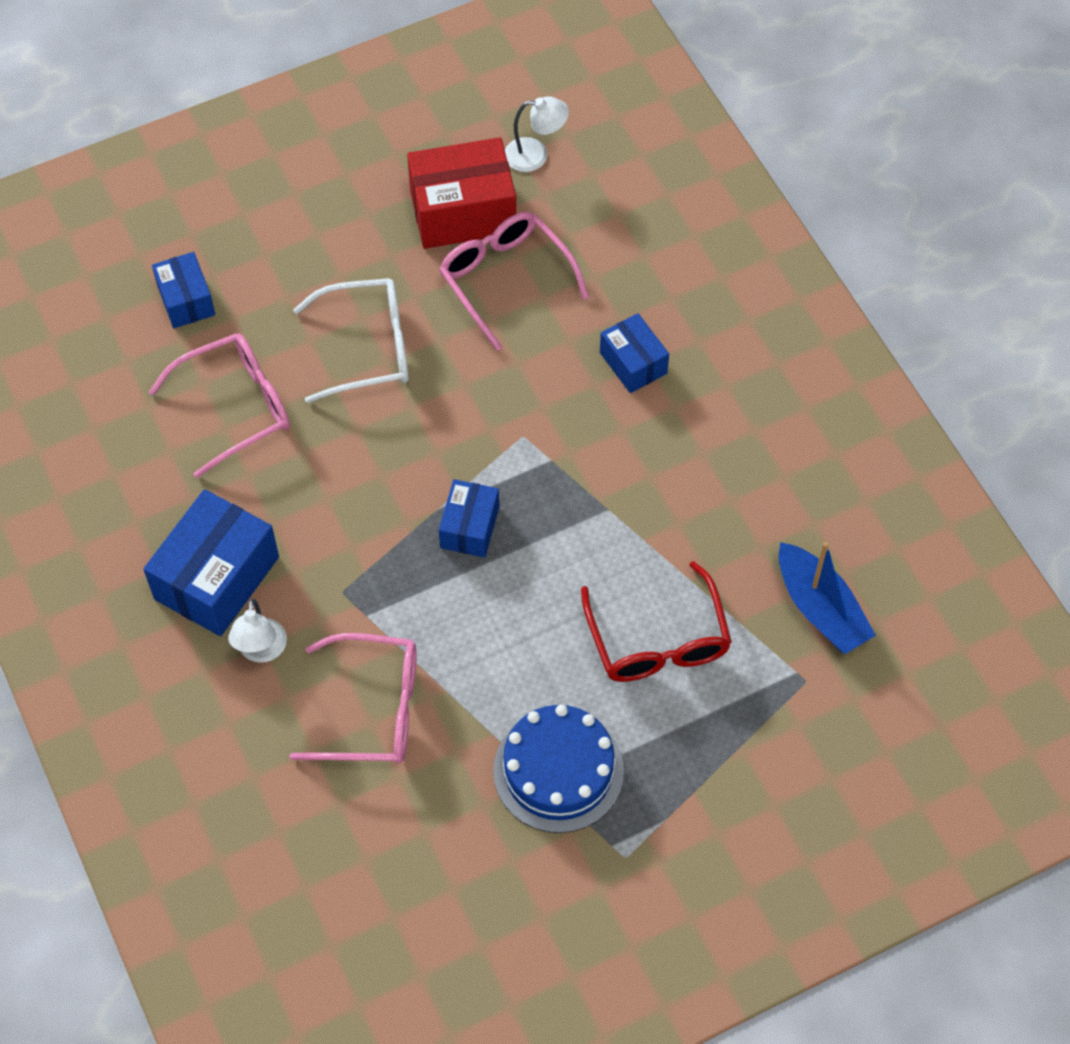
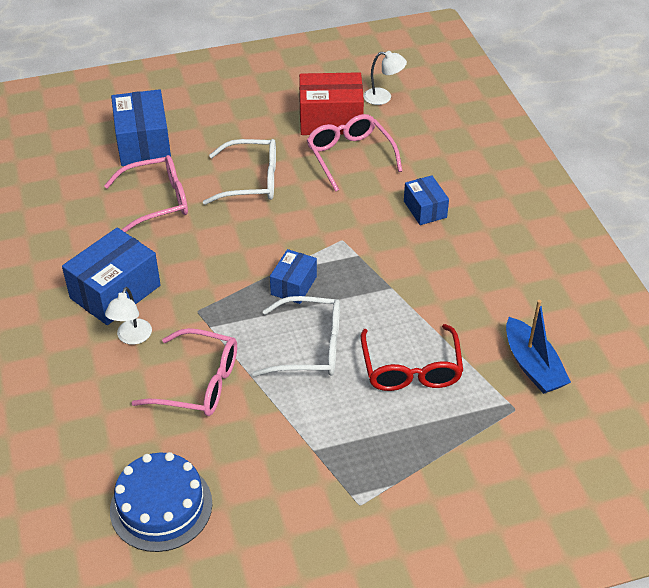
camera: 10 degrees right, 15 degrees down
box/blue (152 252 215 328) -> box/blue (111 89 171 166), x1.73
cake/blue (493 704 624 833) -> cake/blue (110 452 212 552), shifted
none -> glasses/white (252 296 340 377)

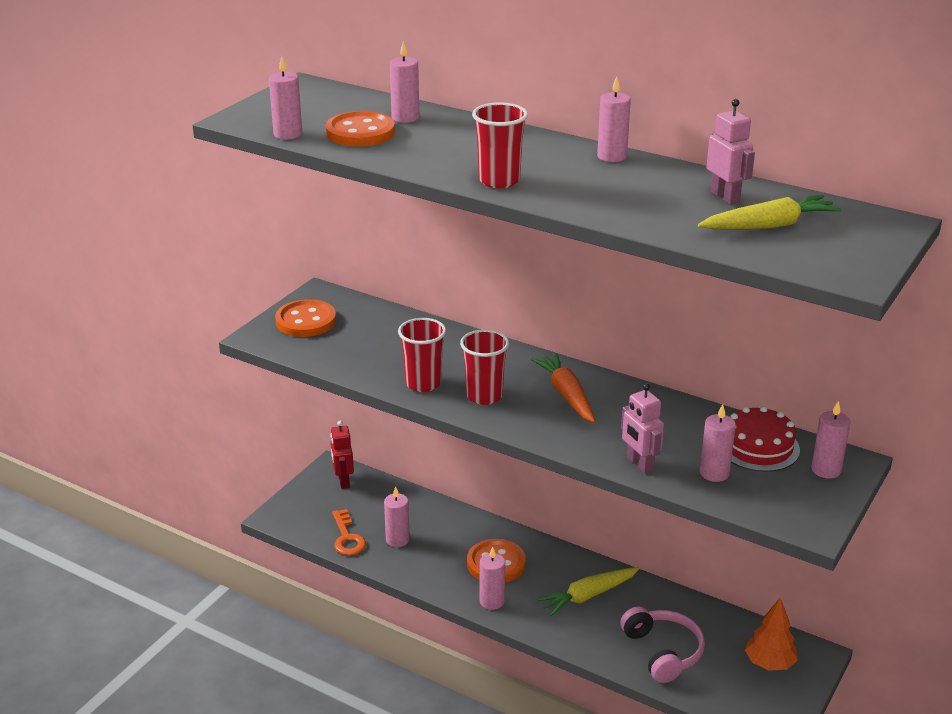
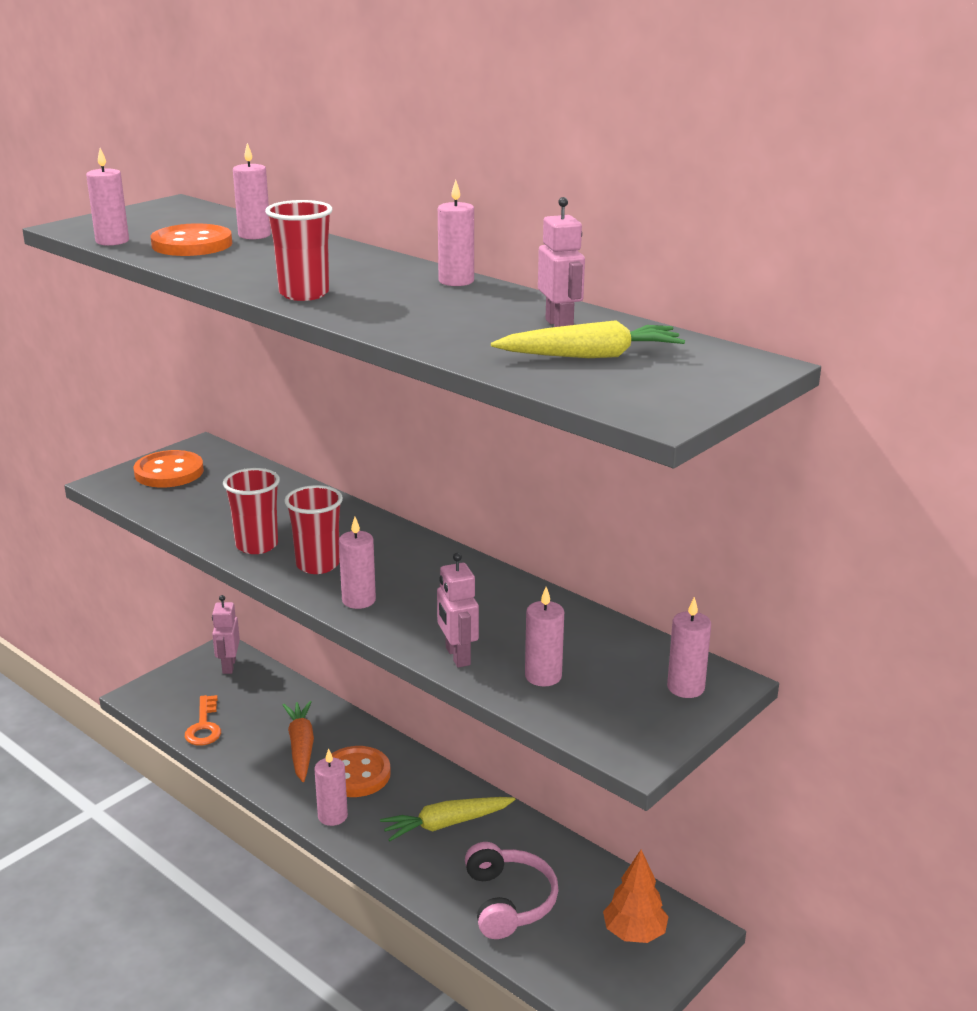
camera: 10 degrees right, 5 degrees down
robot/red (330 421 354 489) -> robot/pink (212 595 240 674)
candle/pink (384 486 410 547) -> candle/pink (339 517 376 609), shifted
carrot/orange (531 353 596 423) -> carrot/orange (282 701 314 782), shifted
cake/red (730 406 800 472) -> none

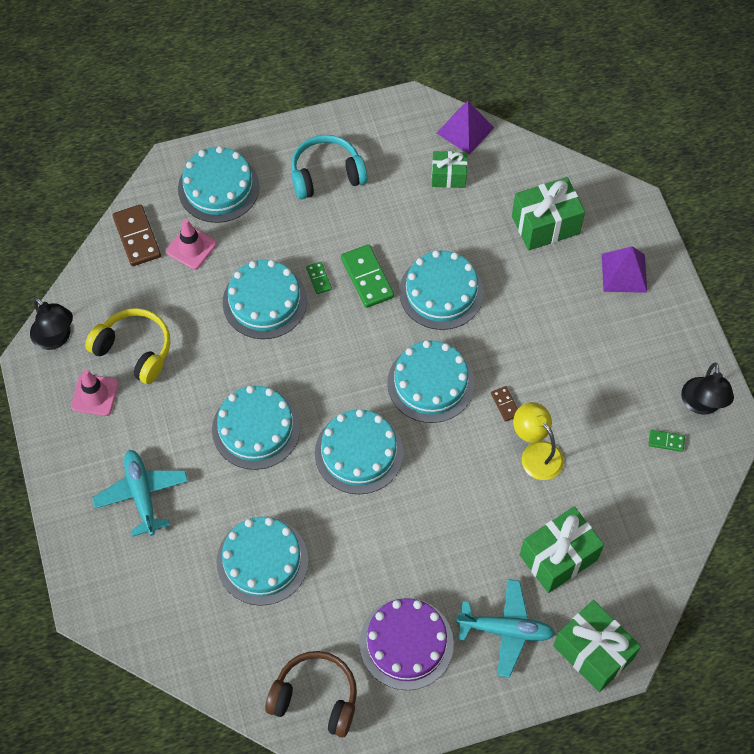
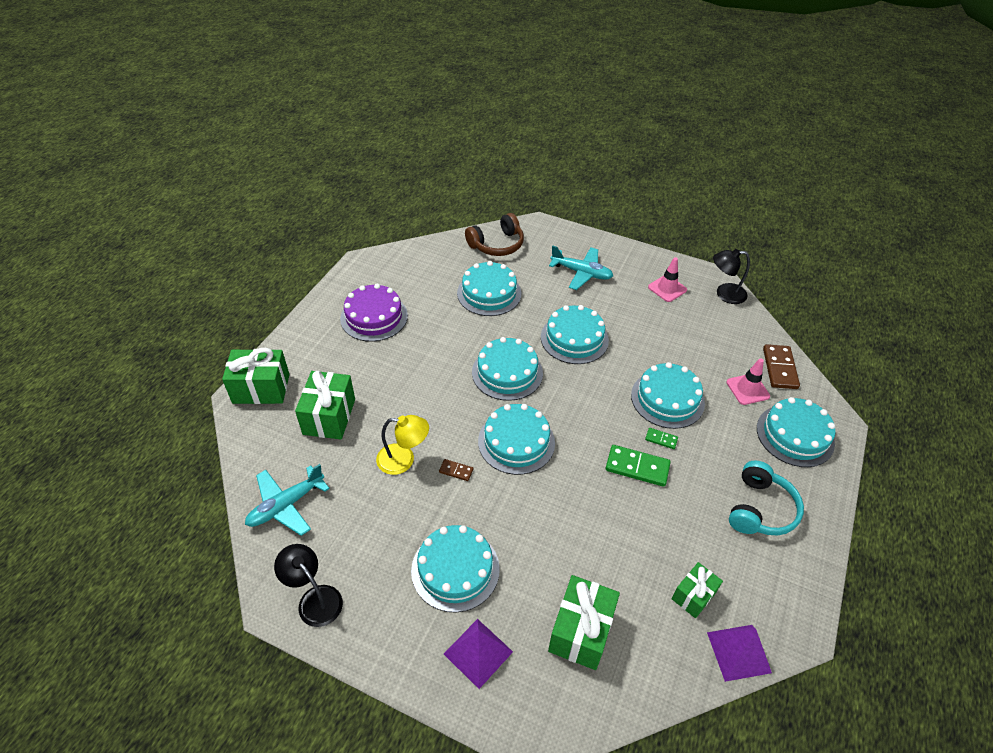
camera: 130 degrees right, 15 degrees down
headphones/yellow (85 308 170 384) -> none
domino/brown (112 204 161 266) -> domino/brown (763 344 800 389), 75 degrees clockwise
headphones/brown (265 651 357 738) -> headphones/brown (465 213 524 256), shifted
cake/turquoise (399 250 484 330) -> cake/turquoise (411 525 500 612), shifted
plane/turquoise (456 579 555 678) -> plane/turquoise (245 464 330 536), shifted
domino/green (648 430 685 452) -> none

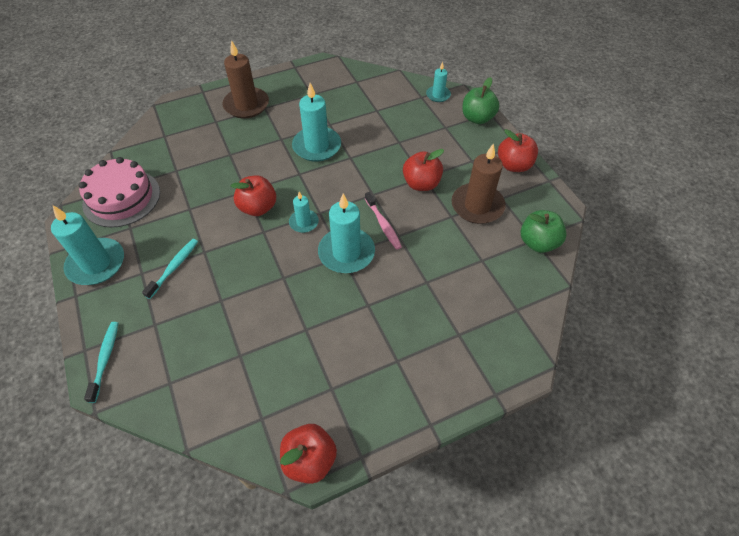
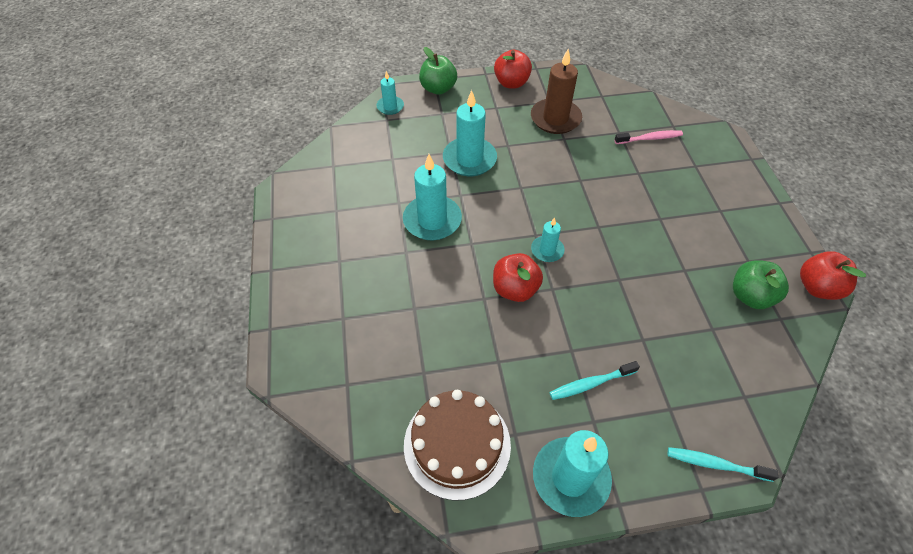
camera: 75 degrees left, 0 degrees up
cake/pink (79 157 160 228) -> cake/brown (404 390 511 501)
toothbrush/turquoise (142 239 198 299) -> toothbrush/turquoise (549 361 640 400), 60 degrees counterclockwise
candle/brown (223 40 269 118) -> none
candle/turquoise (318 194 375 273) -> candle/turquoise (443 90 497 177), shifted
toothbrush/pink (365 192 402 250) -> toothbrush/pink (614 130 683 144), shifted
apple/red (403 149 444 191) -> none
apple/green (521 210 567 253) -> apple/green (733 260 789 309), shifted

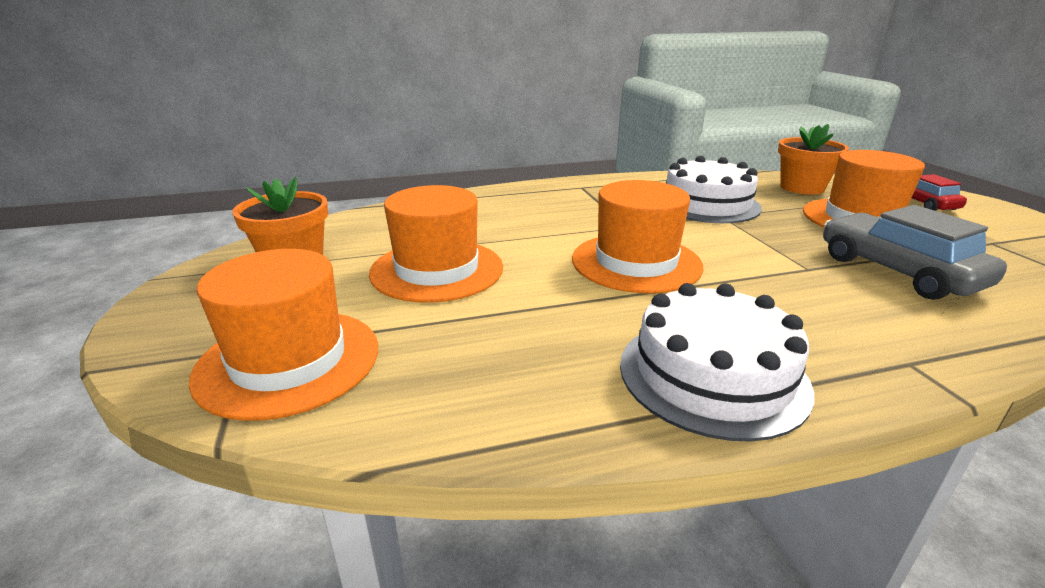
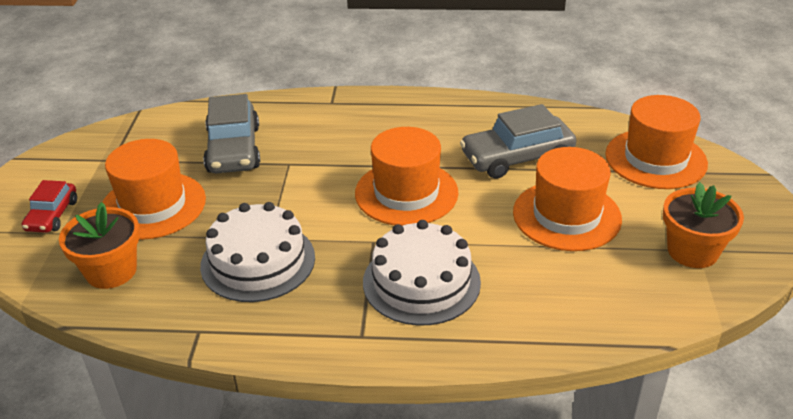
camera: 160 degrees left, 10 degrees up
cake/white (620 283 814 442) -> cake/white (363 220 481 326), shifted
none -> car/grey (460 104 576 179)

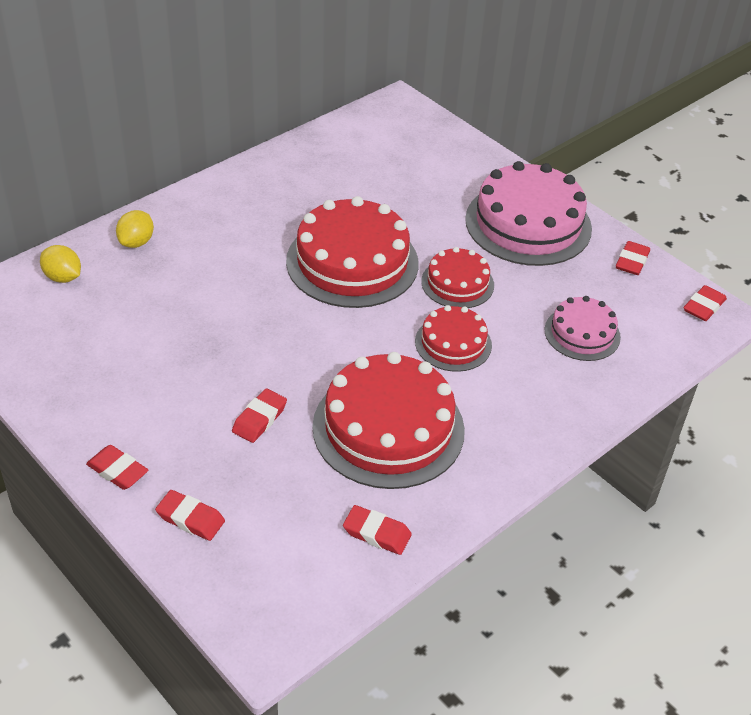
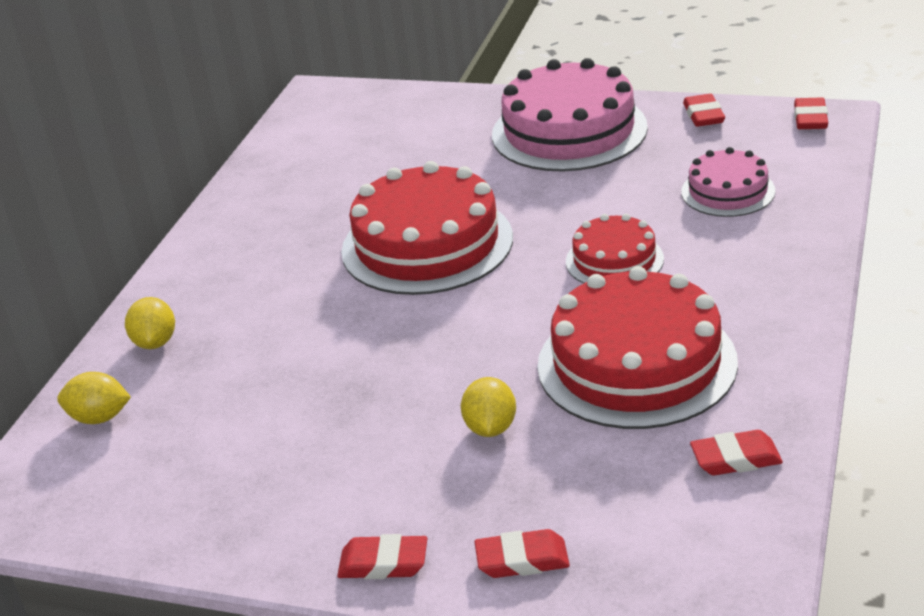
camera: 25 degrees left, 10 degrees down
eraser/red (232 389 287 443) -> lemon/yellow (461 377 516 437)
cake/red (421 247 494 308) -> none

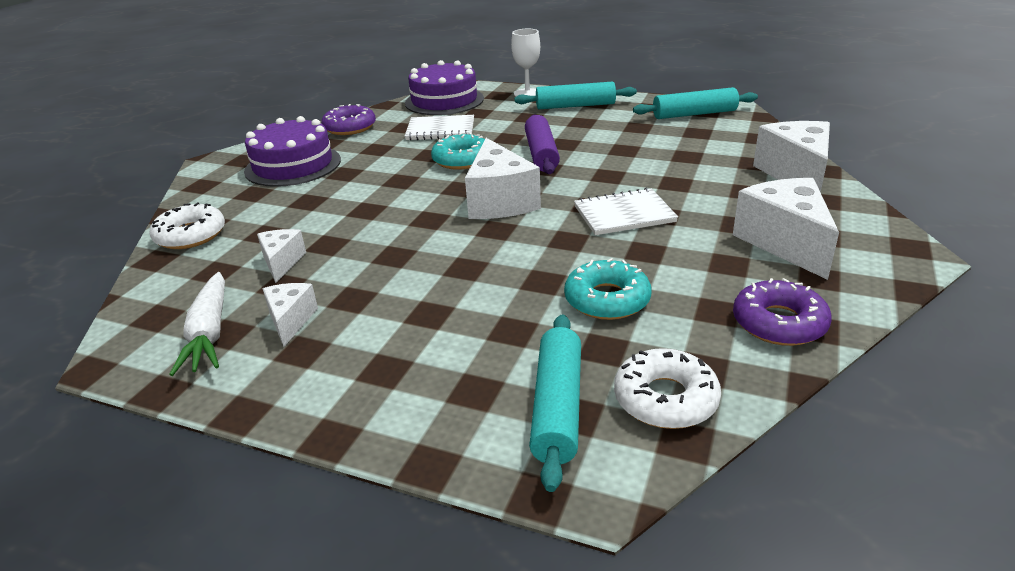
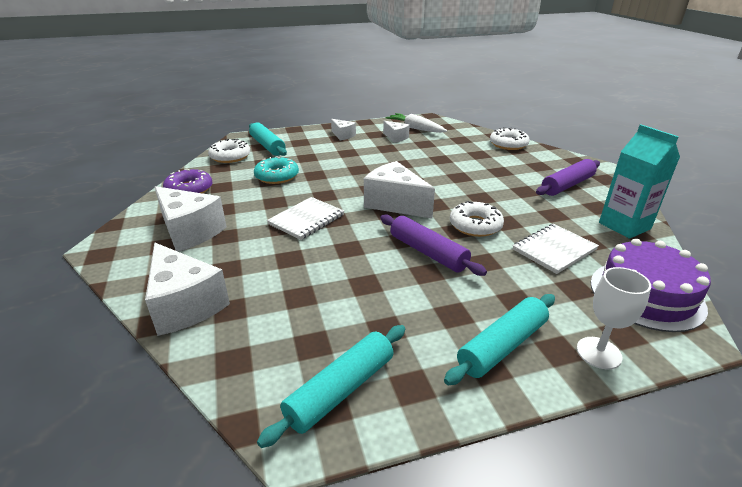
camera: 140 degrees right, 0 degrees up
cake/purple (244 116 341 187) -> rolling pin/purple (536 159 600 196)
cheese/white (257 229 306 283) -> cheese/white (331 119 356 140), shifted
donut/purple (321 104 376 135) -> carton/turquoise (599 125 680 239)
donut/turquoise (431 133 485 170) -> donut/white (450 201 504 237)

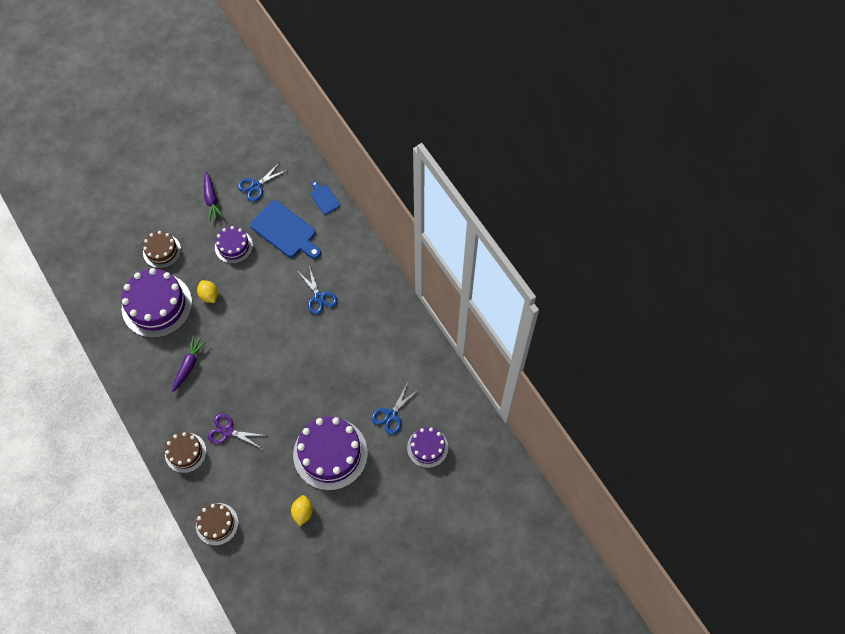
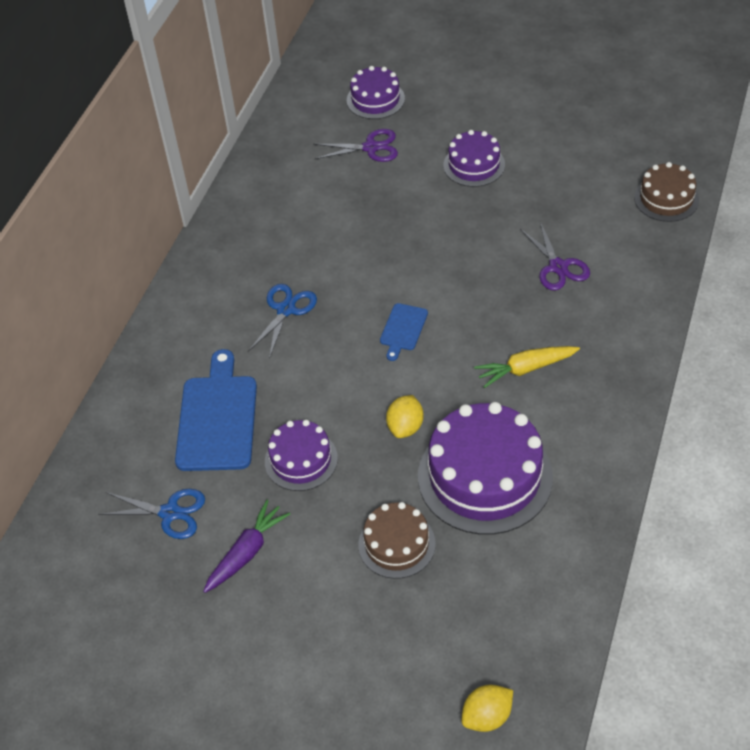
camera: 125 degrees left, 15 degrees down
cake/brown (165 432 206 473) -> none
carrot/purple (172 336 207 392) -> carrot/yellow (474 346 580 388)
lemon/yellow (291 495 313 526) -> lemon/yellow (462 685 513 732), shifted
cake/purple (293 417 368 491) -> cake/purple (443 130 505 187), x0.56
cutting board/blue (310 181 340 215) -> cutting board/blue (380 303 428 361), shifted
scissors/blue (372 383 419 435) -> scissors/purple (314 129 398 162)

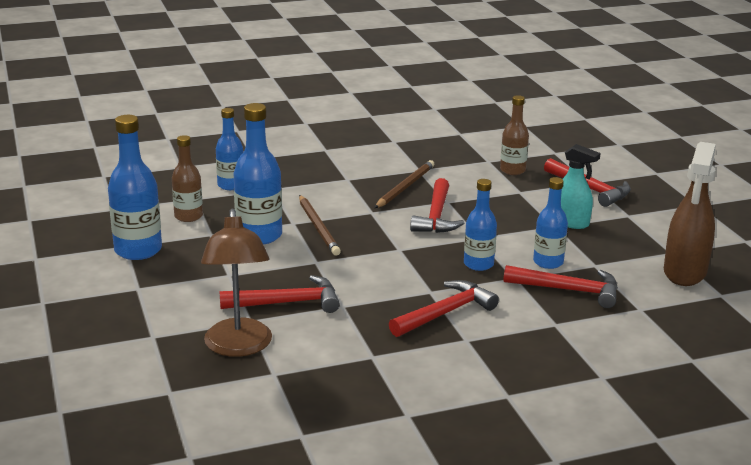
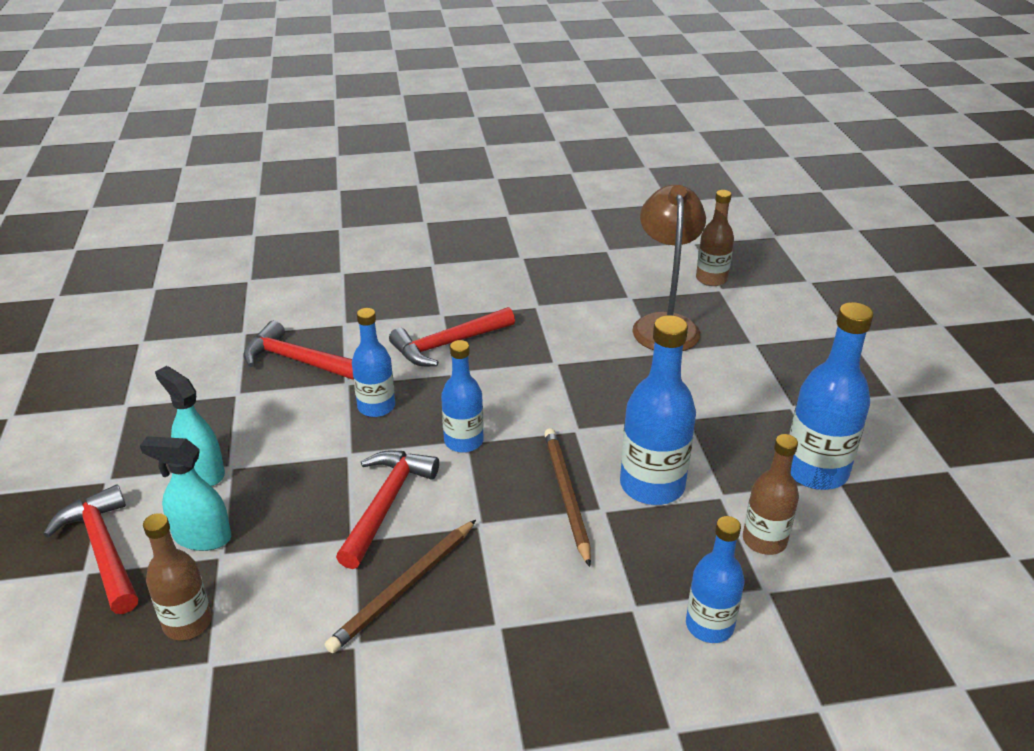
camera: 170 degrees left, 10 degrees up
hammer/red (220 275 340 313) -> none
bottle/blue (533 177 568 269) -> bottle/blue (441 340 483 453), shifted
spray bottle/brown (664 142 716 286) -> none
none -> spray bottle/turquoise (140 436 231 551)
none -> bottle/brown (696 190 734 286)

